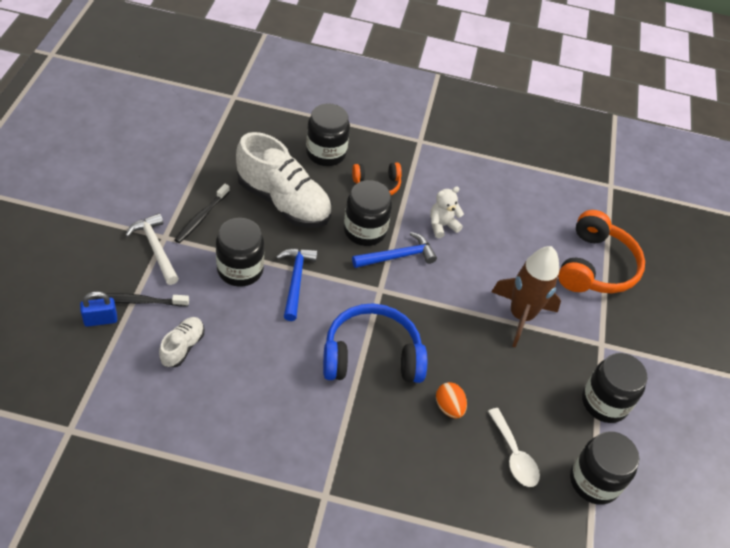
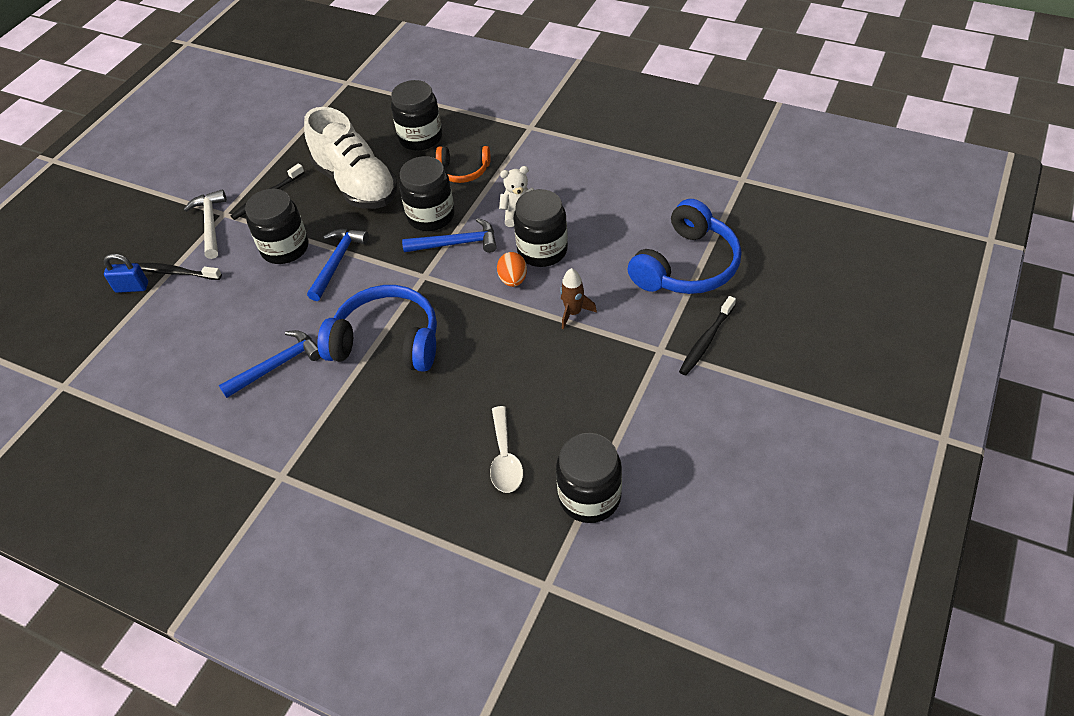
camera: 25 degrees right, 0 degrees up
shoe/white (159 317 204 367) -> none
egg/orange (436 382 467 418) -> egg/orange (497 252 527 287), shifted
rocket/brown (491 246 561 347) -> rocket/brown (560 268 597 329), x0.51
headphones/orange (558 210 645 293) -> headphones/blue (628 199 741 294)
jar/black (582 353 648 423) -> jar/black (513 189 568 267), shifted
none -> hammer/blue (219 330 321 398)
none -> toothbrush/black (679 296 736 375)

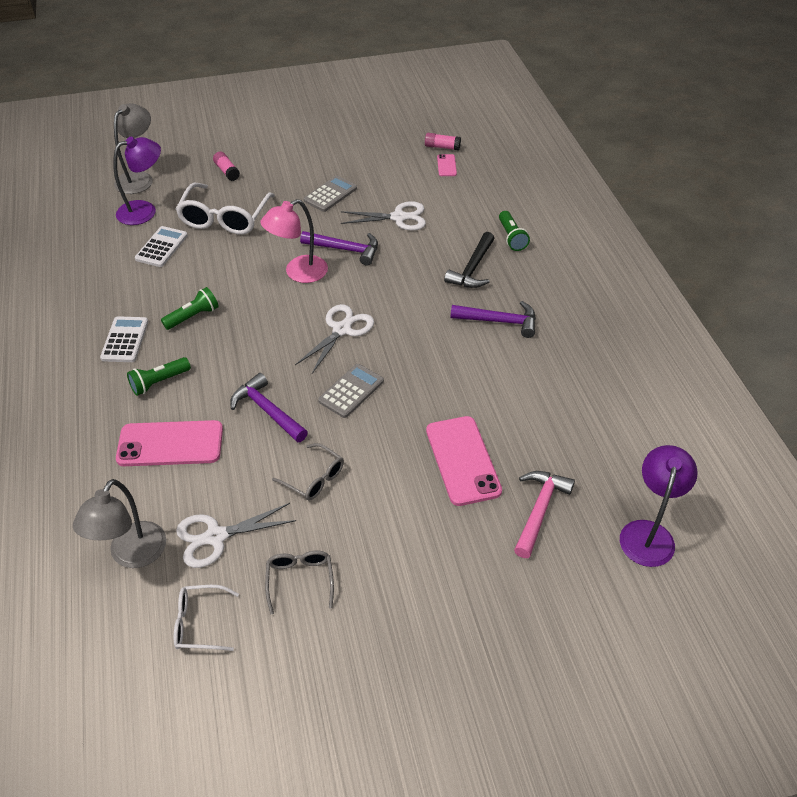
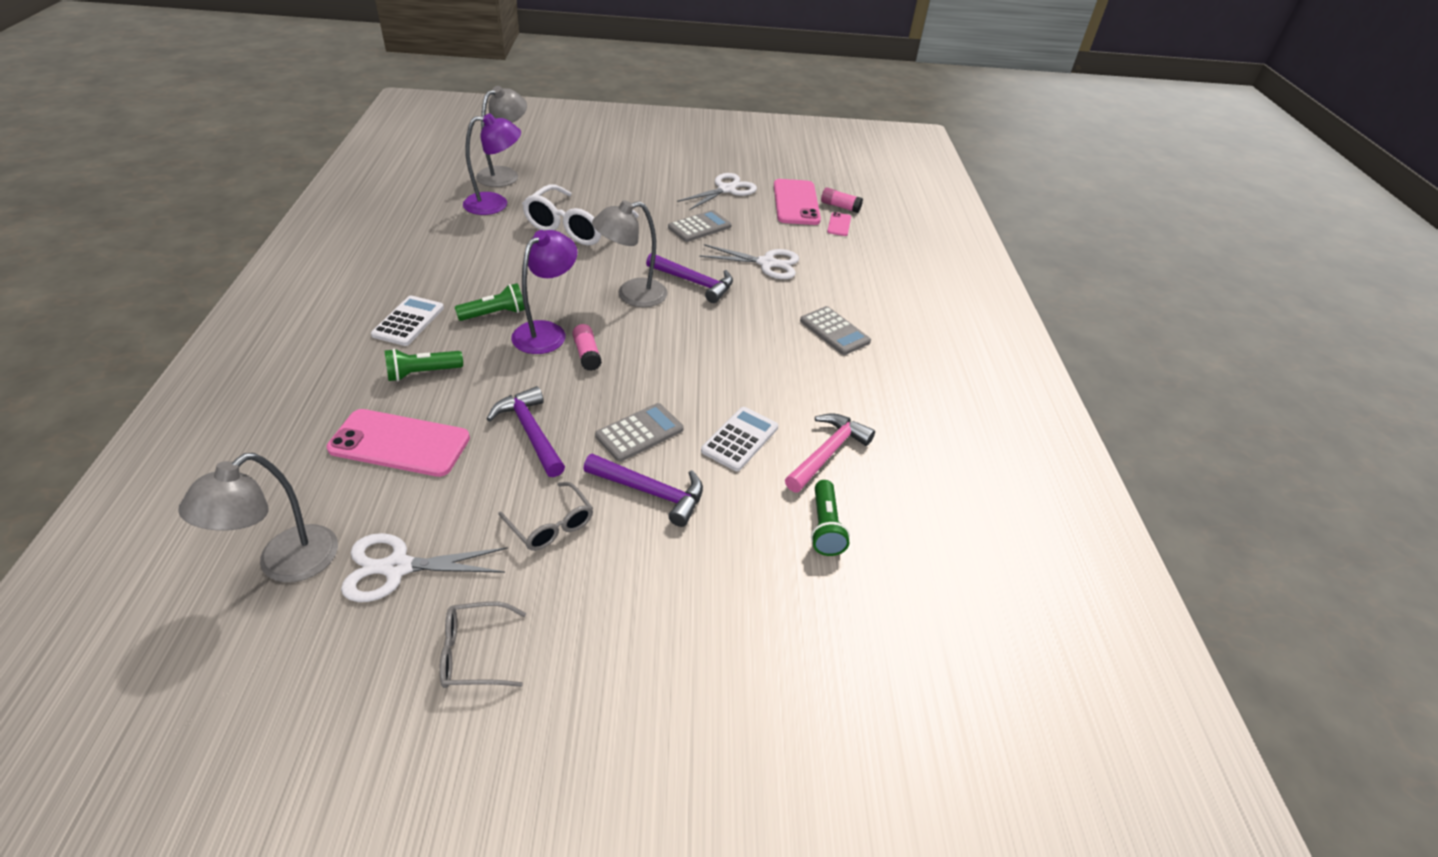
camera: 10 degrees right, 5 degrees down
calculator/white (135 226 188 267) -> calculator/white (701 407 778 471), shifted
glasses/white (174 585 239 651) -> none
glue stick/pink (213 151 240 181) -> glue stick/pink (572 324 602 371), shifted
lamp/pink (260 199 328 283) -> lamp/grey (592 200 668 307)
glasses/grey (265 550 334 614) -> glasses/grey (440 601 526 688), 105 degrees counterclockwise
scissors/white (295 304 374 374) -> scissors/white (677 173 757 210), shifted
phone/pink (426 416 502 506) -> phone/pink (774 179 821 225), shifted
hammer/black (444 232 495 288) -> calculator/grey (800 306 871 355)
hammer/purple (451 301 536 338) -> hammer/purple (583 454 703 527), shifted
flashlight/green (499 211 530 251) -> flashlight/green (811 480 850 556), shifted
hammer/pink (514 471 575 558) -> hammer/pink (785 413 875 492), shifted
lamp/purple (620 445 698 567) -> lamp/purple (511 230 578 354), shifted

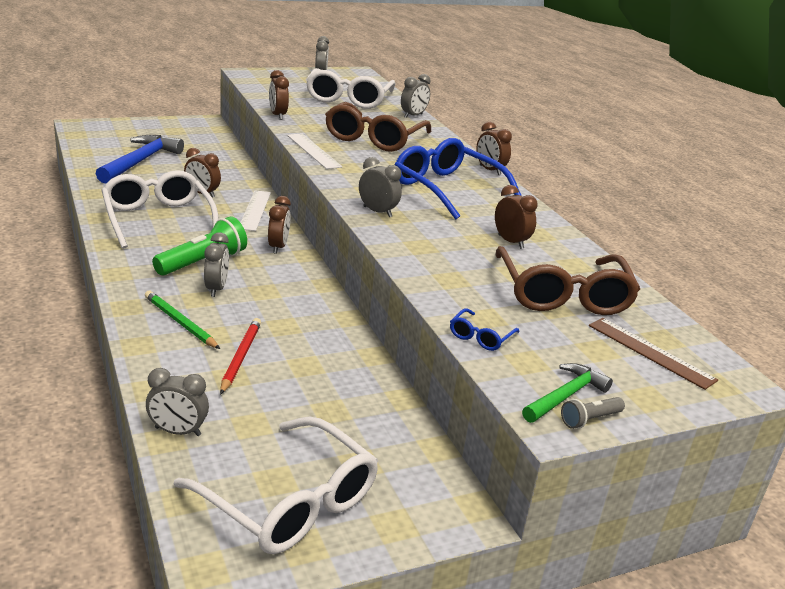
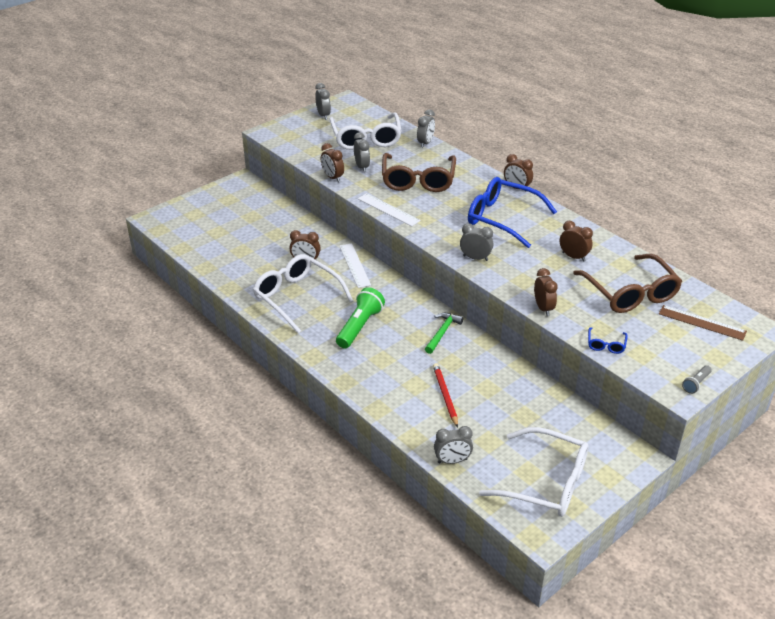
camera: 15 degrees left, 10 degrees up
hammer/blue (95 135 184 183) -> none
pencil/green (145 291 220 349) -> none
clock/grey (204 232 229 297) -> clock/grey (354 132 370 172), shifted
clock/brown (268 196 291 254) -> clock/brown (534 268 558 316), shifted
hammer/green (522 363 613 423) -> hammer/green (425 313 463 354), shifted

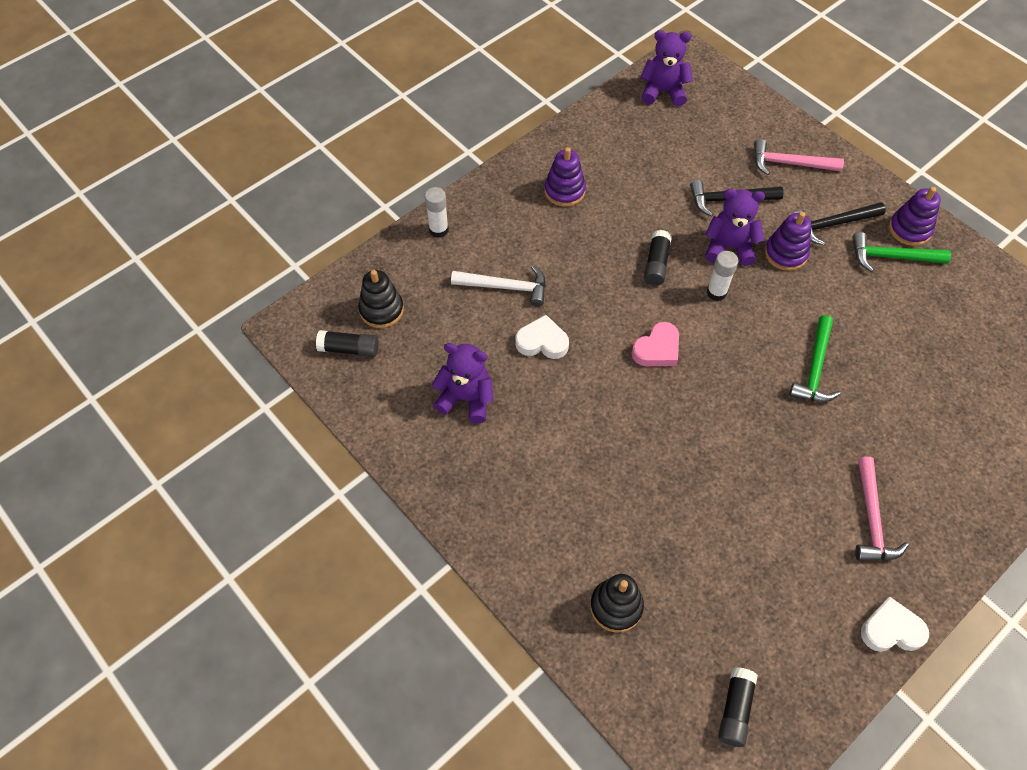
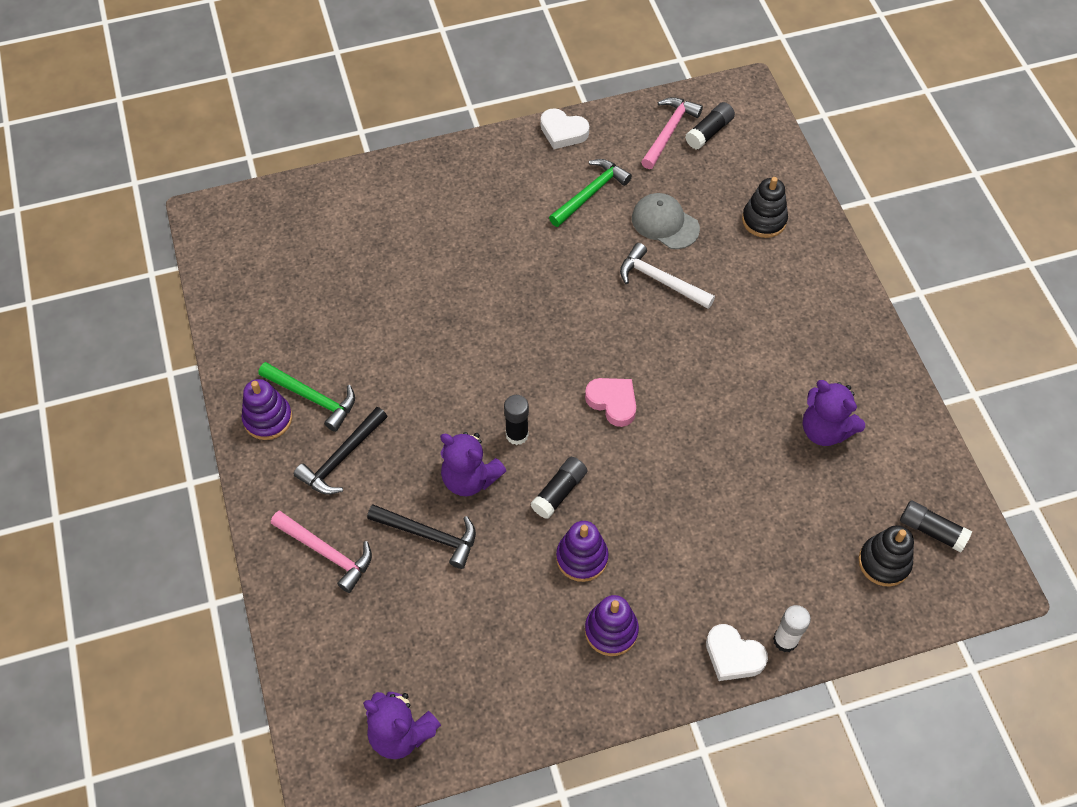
camera: 155 degrees left, 0 degrees up
hammer/white (451 265 546 307) -> hammer/white (620 243 715 309), shifted
heart/white (515 315 569 359) -> heart/white (706 624 768 681), shifted
heart/pink (632 322 679 366) -> heart/pink (585 378 636 427), 60 degrees clockwise
glue stick/white (707 251 738 301) -> glue stick/black (504 395 529 445)
stacking toy/purple (765 212 811 271) -> stacking toy/purple (556 521 608 582), shifted
hammer/green (789 315 840 402) -> hammer/green (549 159 632 227), shifted
hammer/black (794 202 886 245) -> hammer/black (294 407 388 495), 120 degrees clockwise
hammer/pink (855 457 909 561) -> hammer/pink (641 97 703 169), shifted
none -> cap/grey (632 193 700 249)

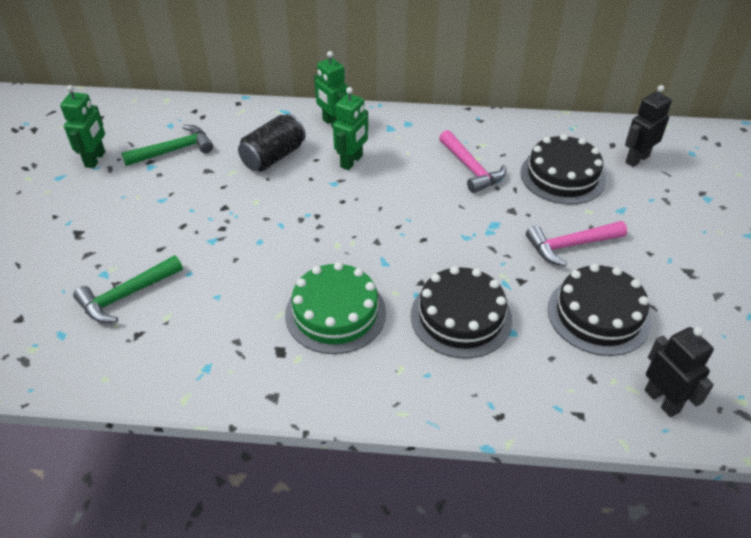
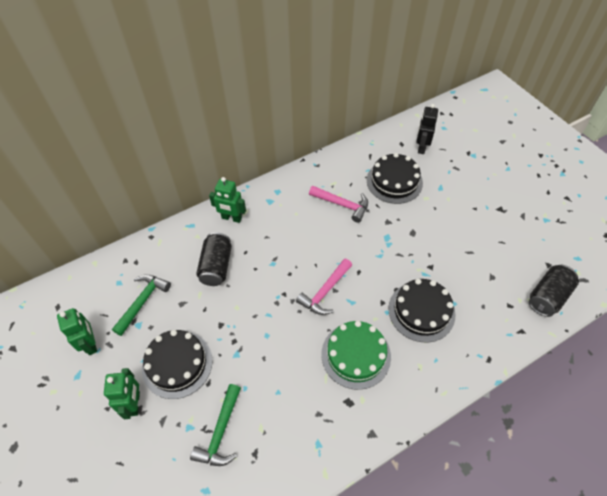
camera: 35 degrees left, 10 degrees up
robot/green (333 87 368 170) -> robot/green (104 368 140 419), shifted
hammer/pink (526 221 627 267) -> hammer/pink (296 258 352 315), shifted
cake/black (547 264 651 356) -> cake/black (142 330 213 399), shifted
robot/black (645 327 714 417) -> can/black (529 265 579 317)

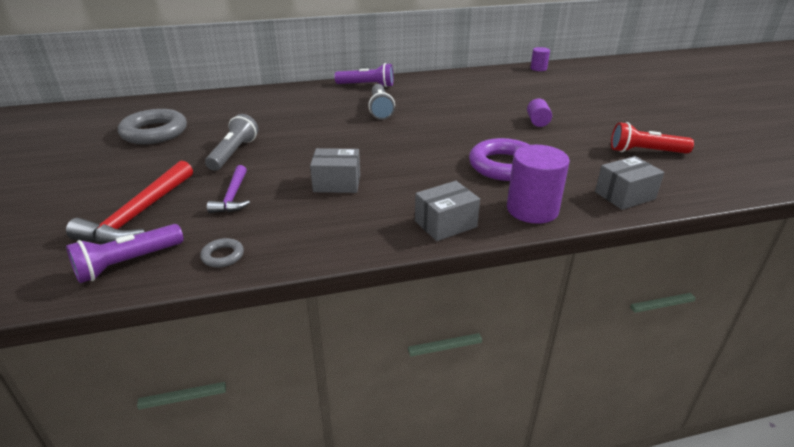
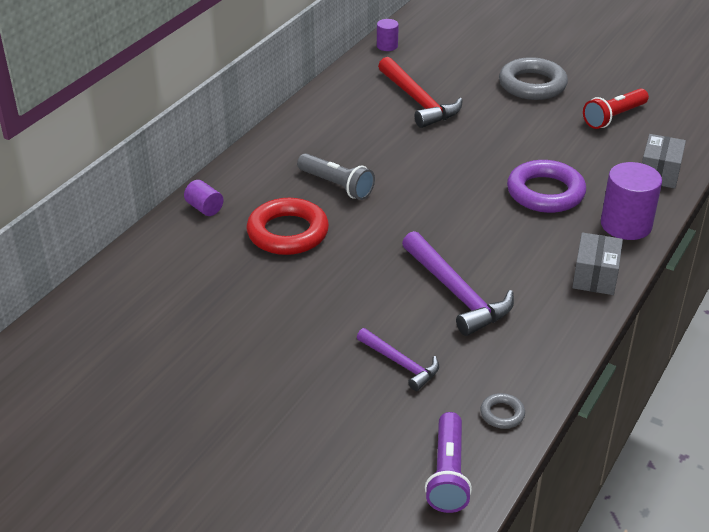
camera: 45 degrees left, 5 degrees up
hammer/red (66 160 193 244) -> hammer/red (378 57 463 128), shifted
ring/grey (118 109 187 144) -> ring/grey (499 57 568 100), shifted
flashlight/grey (205 114 258 171) -> none
box/grey (310 148 360 193) -> hammer/purple (402 231 514 336)
flashlight/purple (335 63 394 87) -> none
cylinder/purple (527 99 552 127) -> cylinder/purple (184 180 223 216), shifted
none -> ring/red (247 198 329 255)

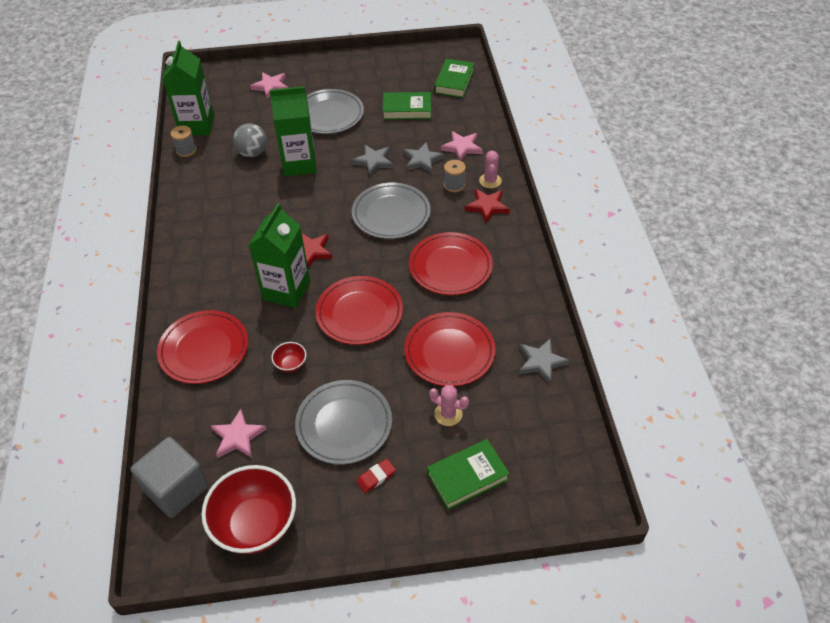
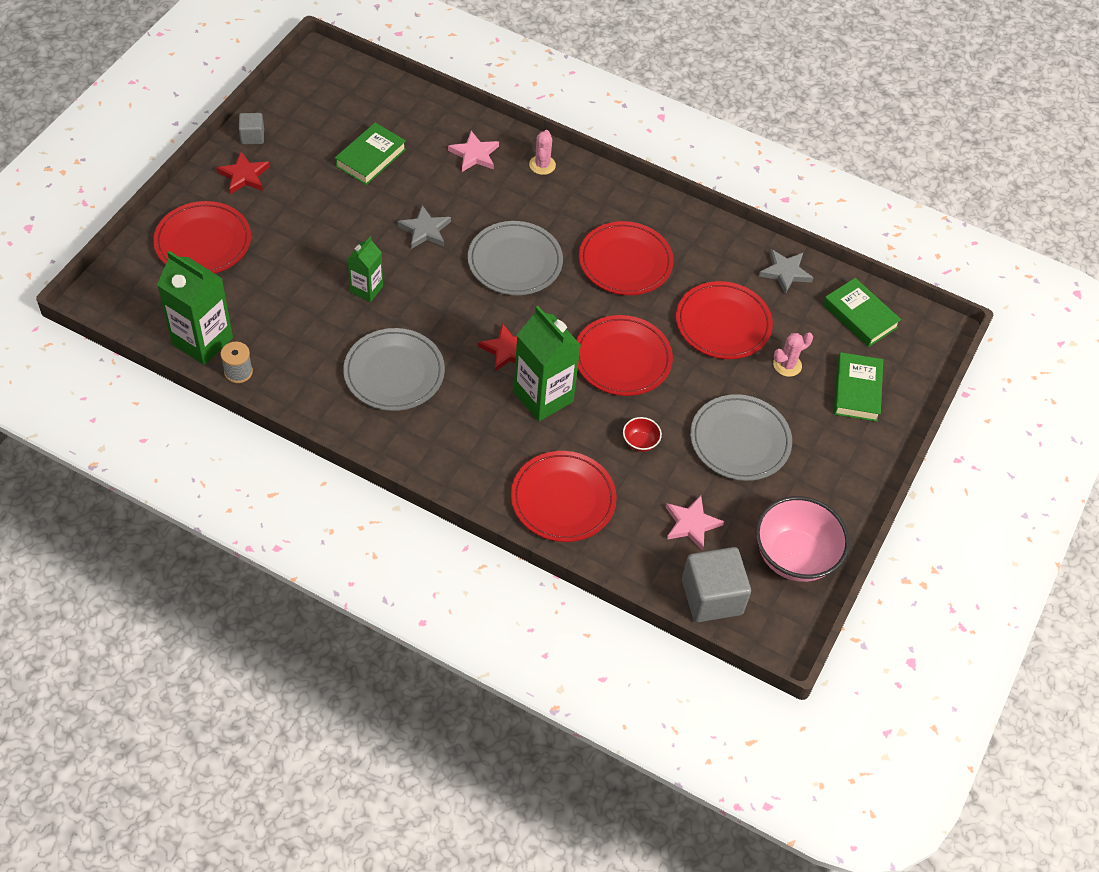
camera: 60 degrees left, 5 degrees up
bowl/red (202 465 296 554) -> bowl/pink (756 496 850 582)
ball/grey (233 123 267 157) -> none
star/pink (250 72 288 99) -> plate/red (153 201 251 274)
carton/green (270 86 317 176) -> carton/green (348 237 383 302), x0.58
plate/grey (307 89 364 134) -> plate/grey (343 328 445 411), shifted
eraser/red (356 459 396 493) -> none
star/grey (403 142 444 174) -> none
book/green (434 59 474 98) -> book/green (823 278 901 347), shifted
spool/grey (444 160 466 192) -> none
star/red (465 189 510 223) -> star/red (216 152 270 194), shifted
cactus/pink (479 151 502 189) -> cactus/pink (529 130 556 175), 60 degrees clockwise
none -> cube/grey (239 113 264 144)

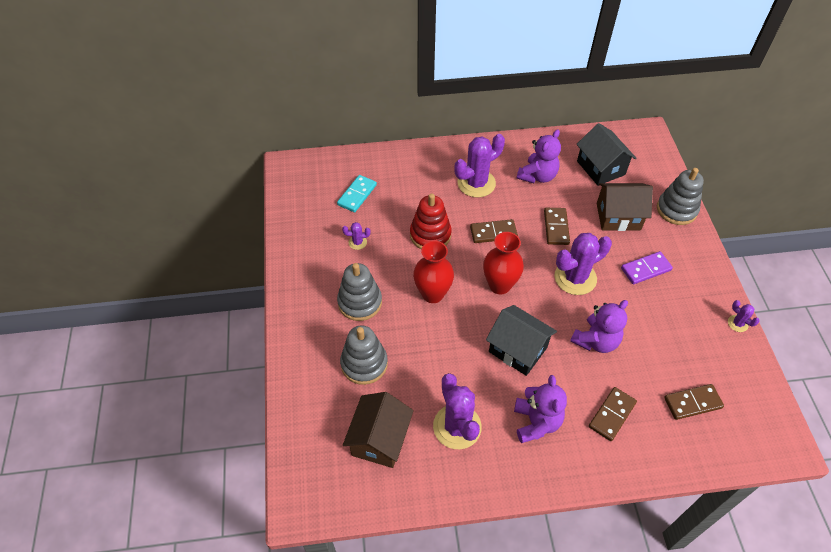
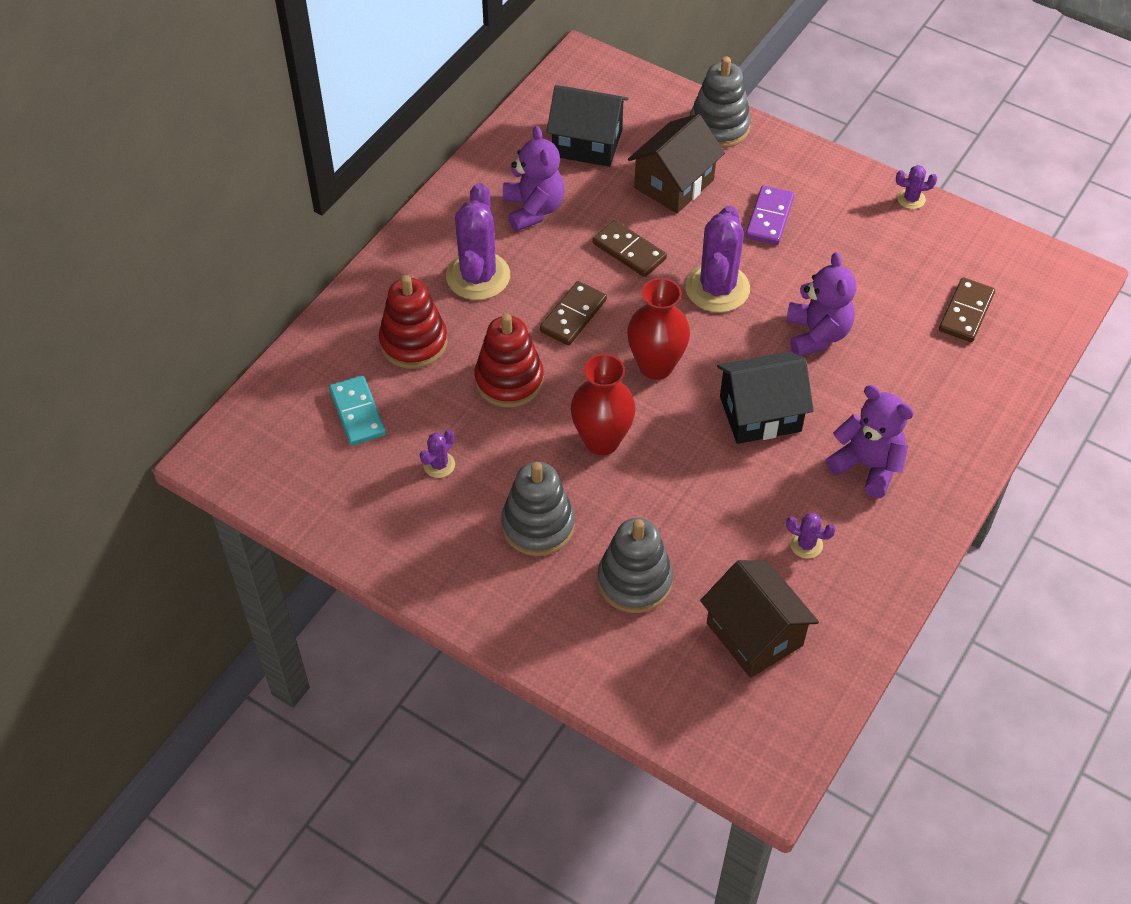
camera: 50 degrees left, 0 degrees up
cactus/purple (433 373 482 449) -> cactus/purple (786 513 836 559), x0.46
domino/brown (589 387 637 441) -> none
none -> stacking toy/red (379 275 447 369)

